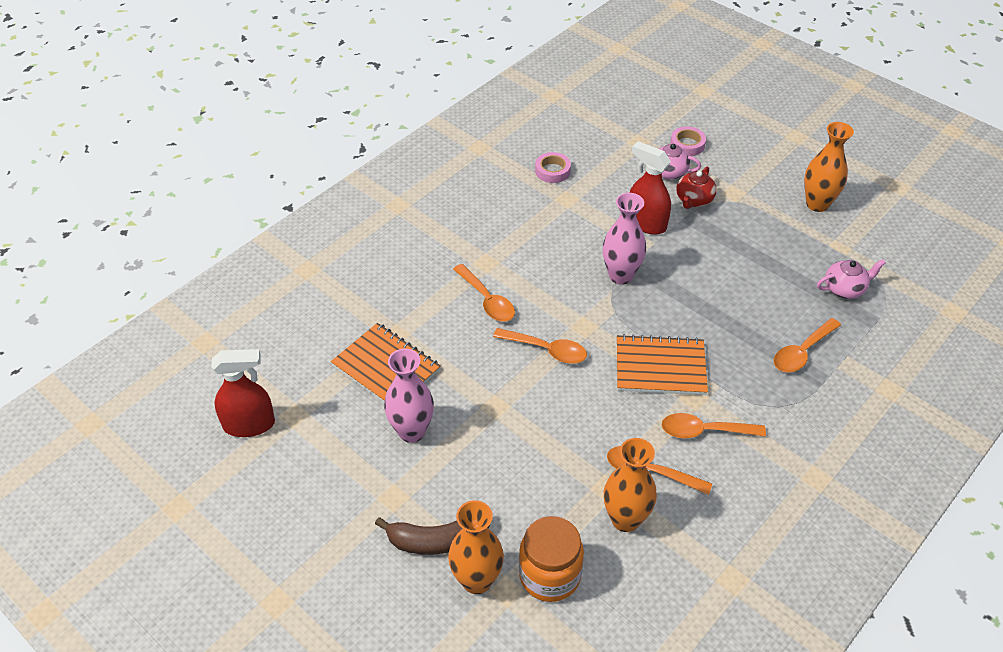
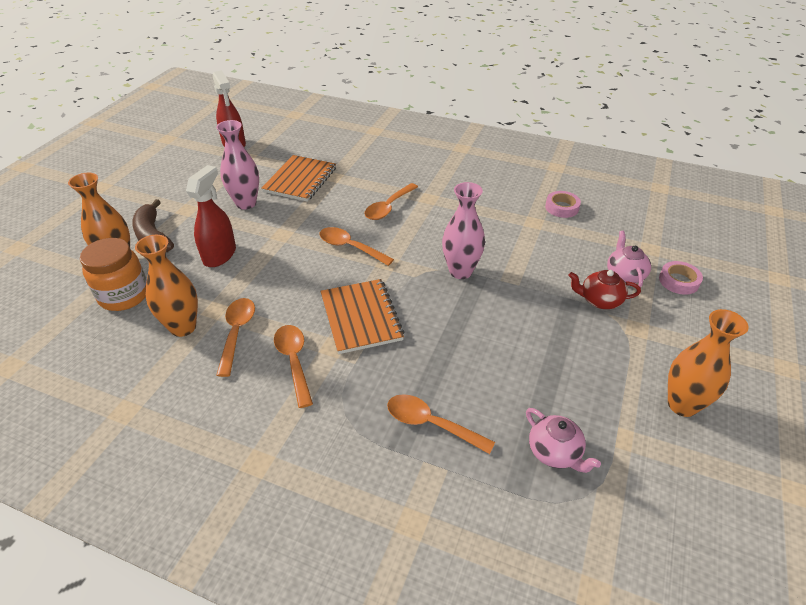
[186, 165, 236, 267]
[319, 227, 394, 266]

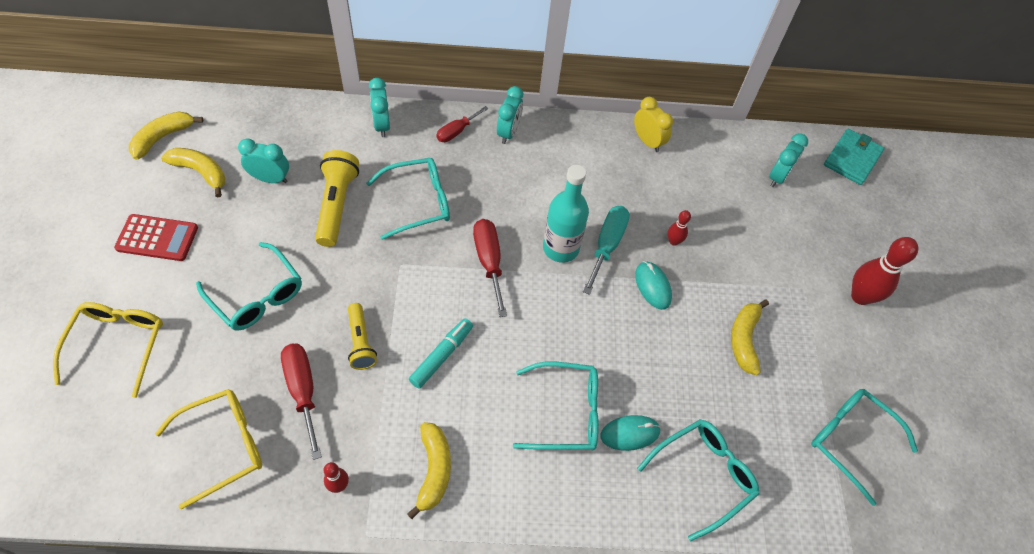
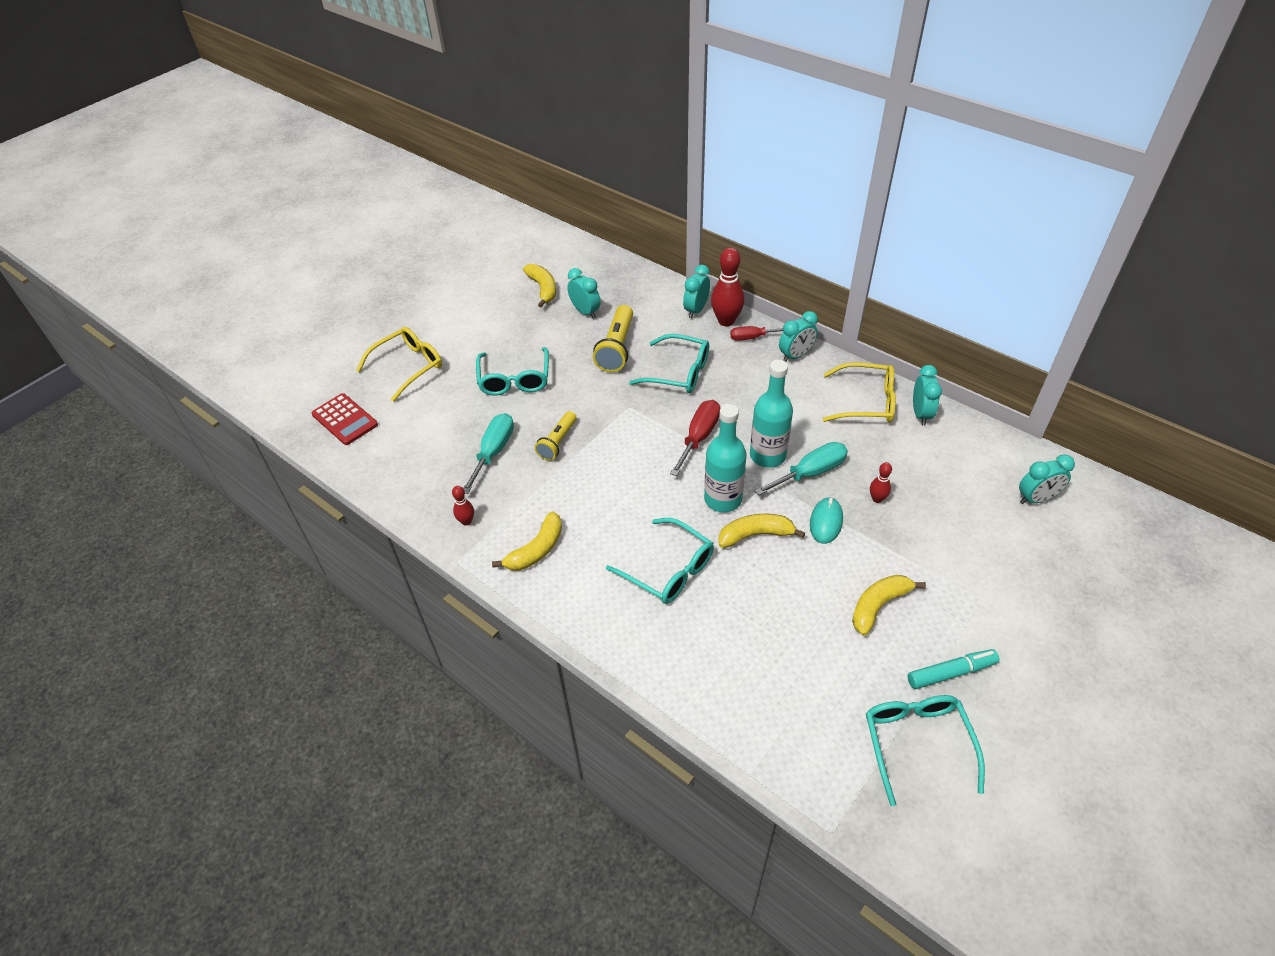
[600, 415, 661, 451] (first image)
[637, 419, 759, 541] (first image)
[824, 129, 884, 185] (first image)
[704, 404, 746, 512]
[311, 393, 378, 445]
[719, 514, 805, 548]
[823, 362, 896, 422]
[908, 649, 1000, 689]
[711, 247, 744, 326]
[463, 413, 514, 494]
[913, 365, 942, 426]
[593, 305, 633, 372]

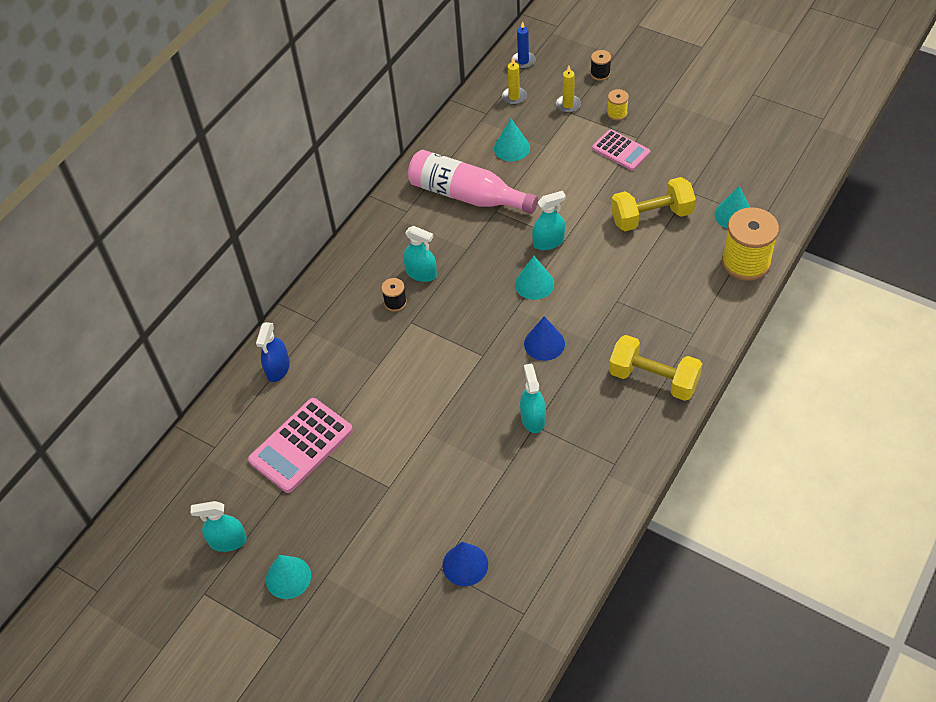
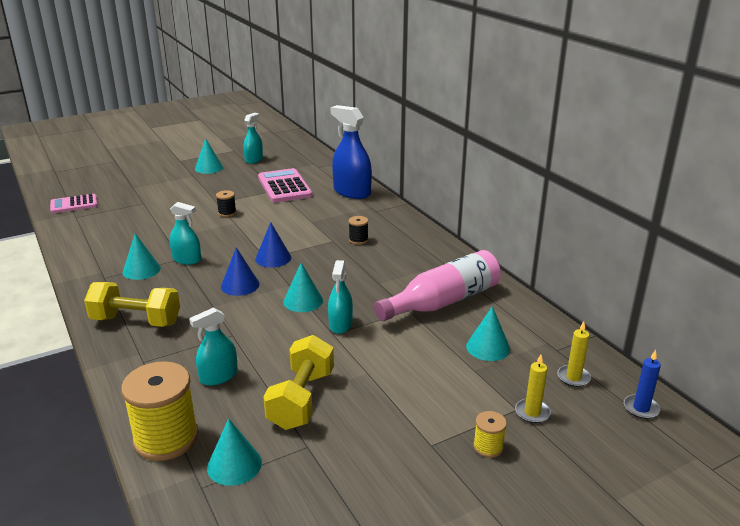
[123, 234, 161, 280]
[189, 307, 238, 386]
[255, 222, 291, 267]
[216, 190, 236, 217]
[50, 194, 98, 213]
[84, 282, 180, 327]
[331, 105, 372, 199]

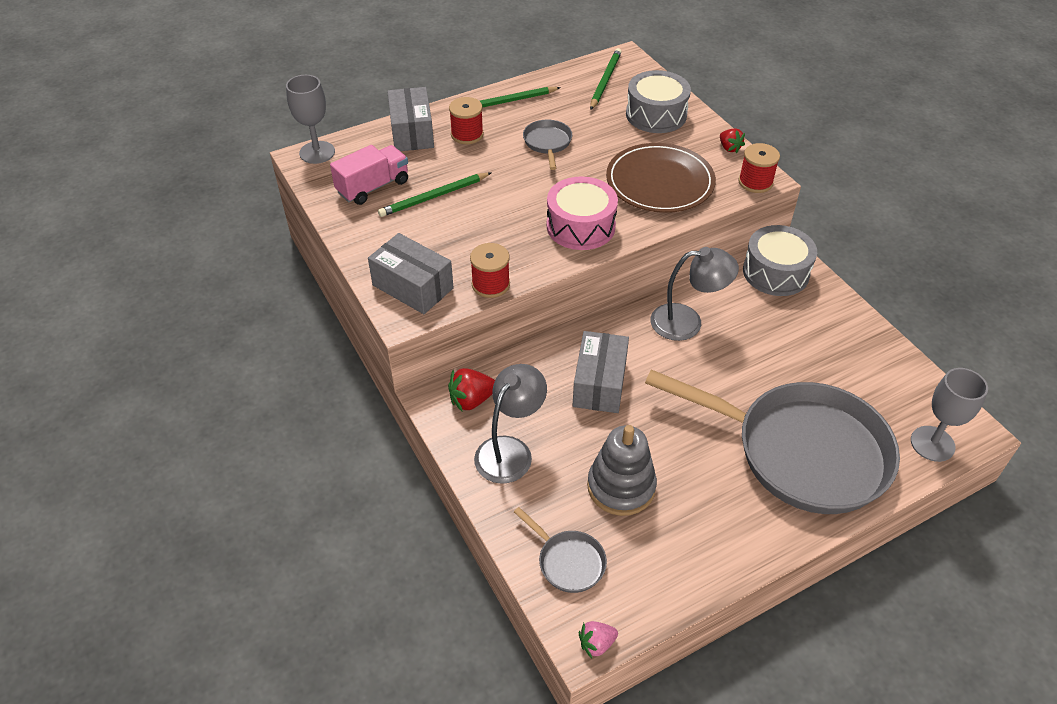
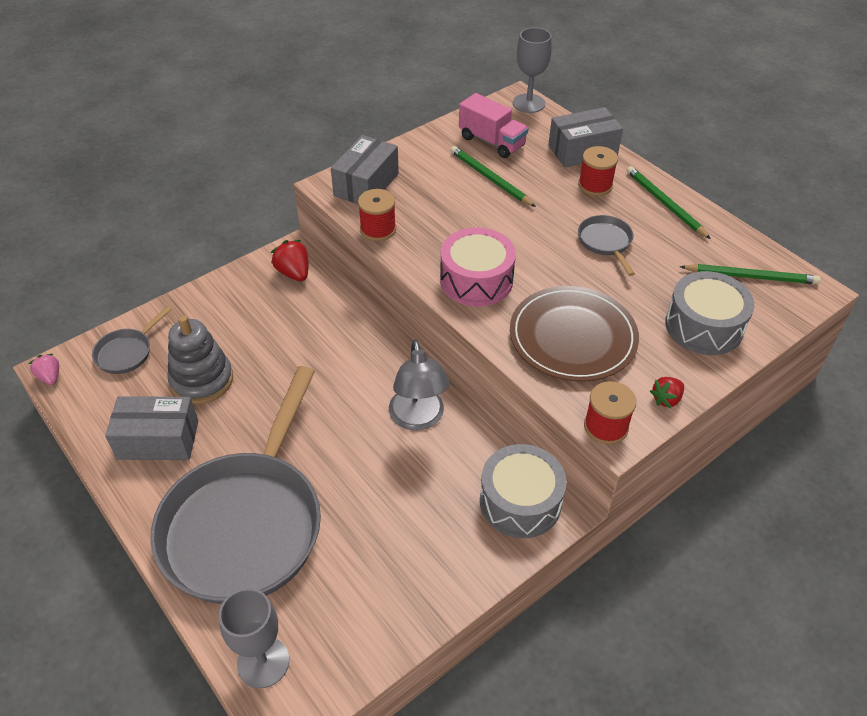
[474, 364, 547, 484] (first image)
[105, 396, 198, 460]
[578, 215, 635, 276]

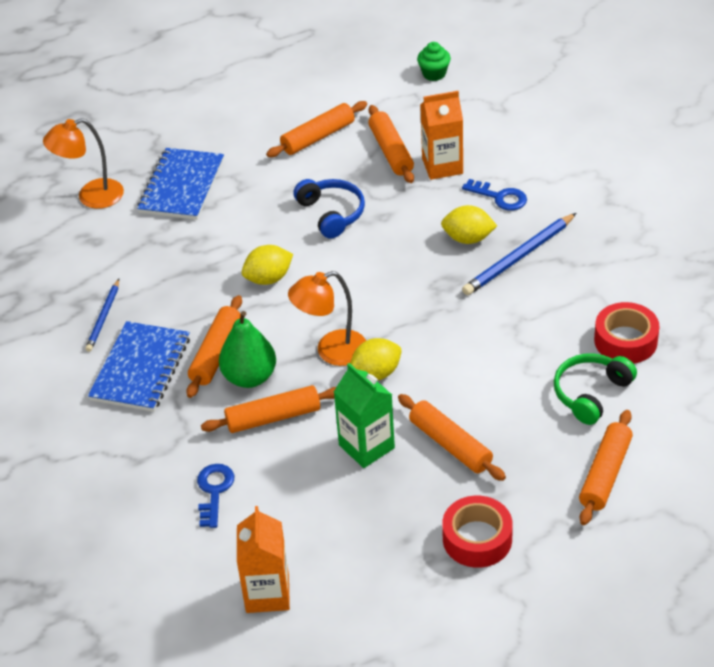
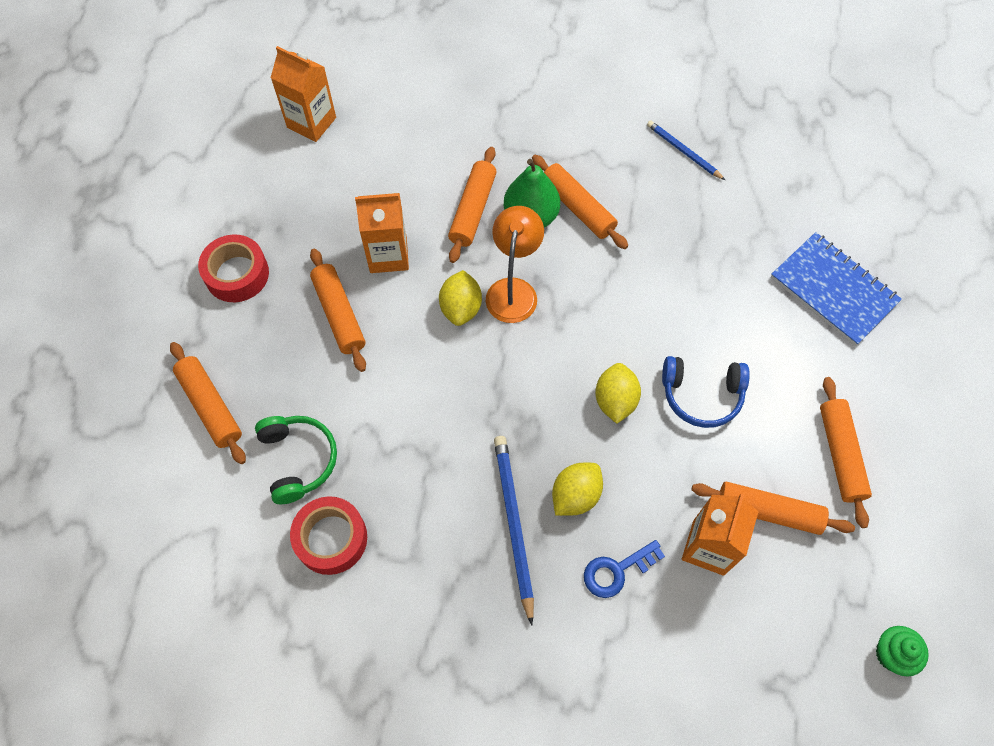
[43, 118, 124, 209] (first image)
[88, 321, 190, 412] (first image)
[197, 464, 234, 528] (first image)
[595, 363, 641, 424]
[355, 193, 409, 273]
[310, 249, 366, 372]

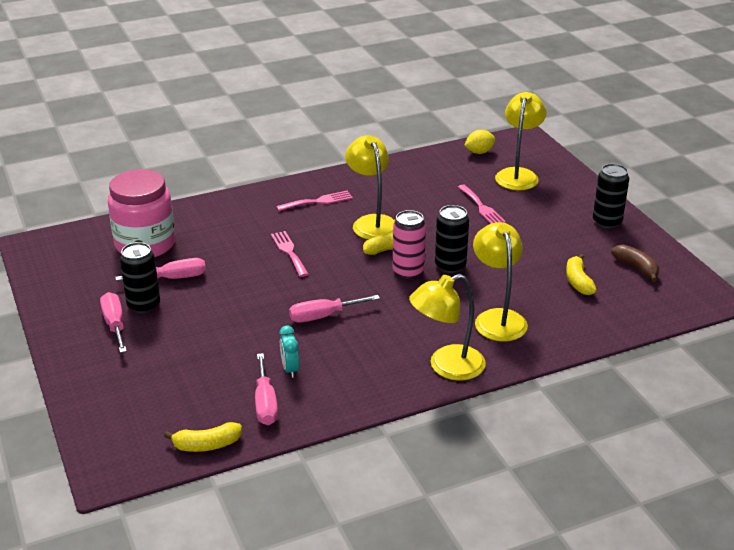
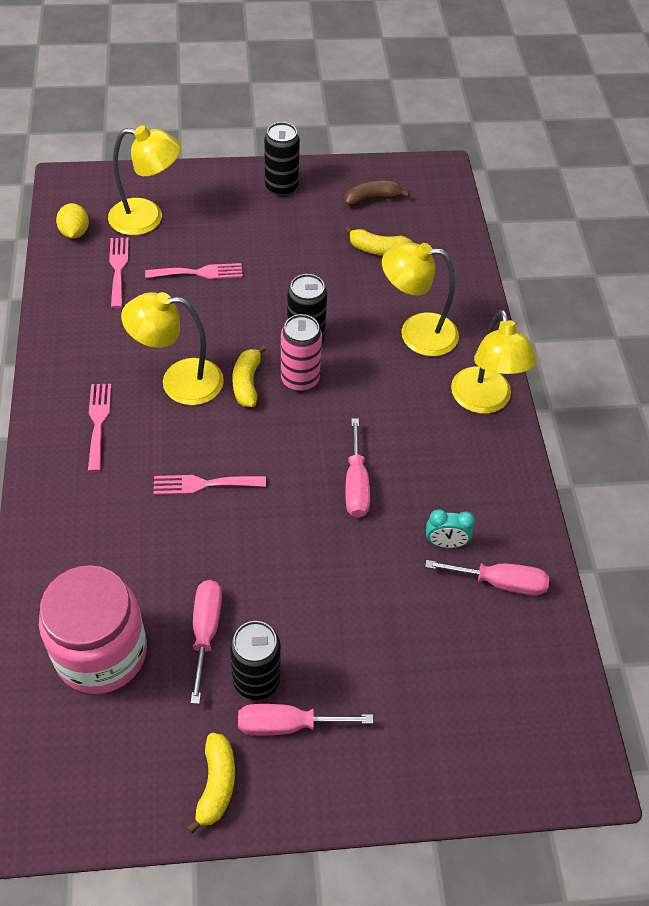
[109, 238, 129, 308]
[187, 733, 235, 834]
[108, 125, 181, 235]

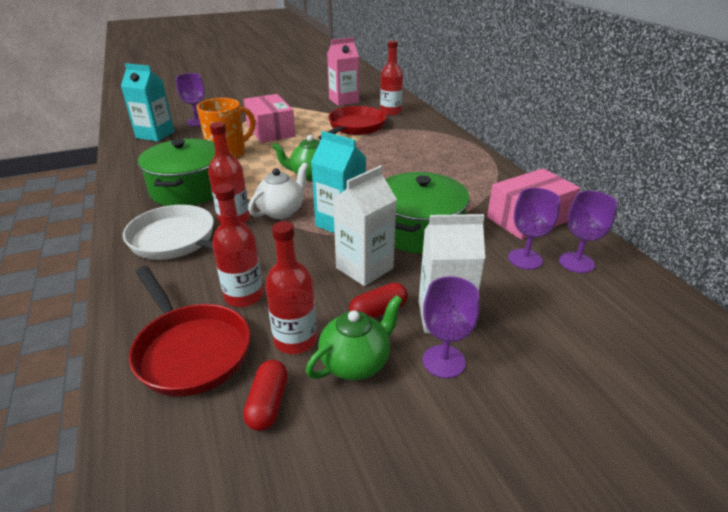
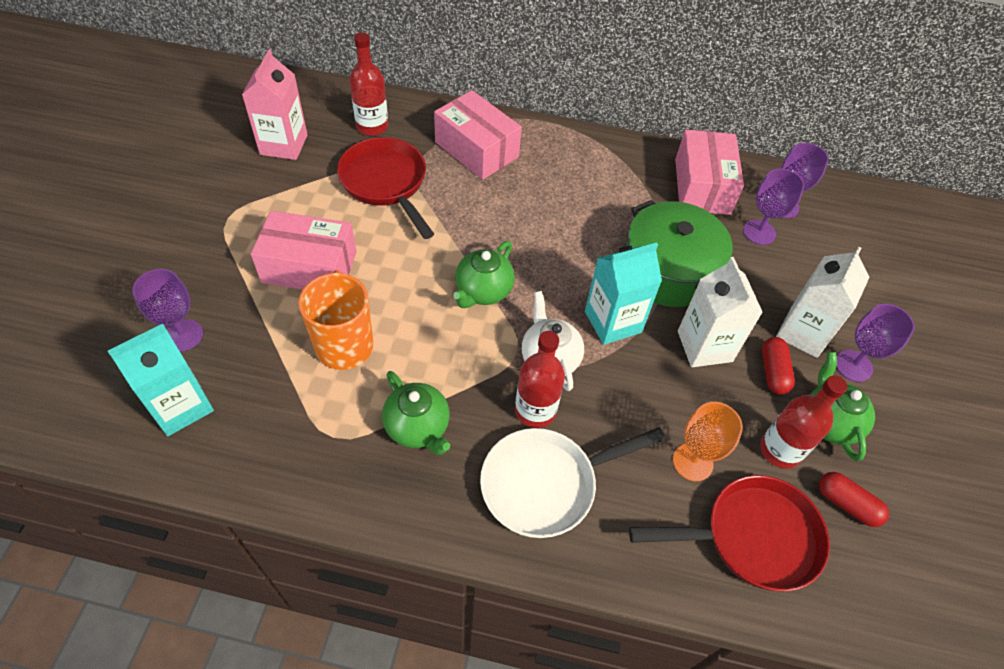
[434, 90, 522, 180]
[382, 371, 450, 455]
[673, 402, 743, 481]

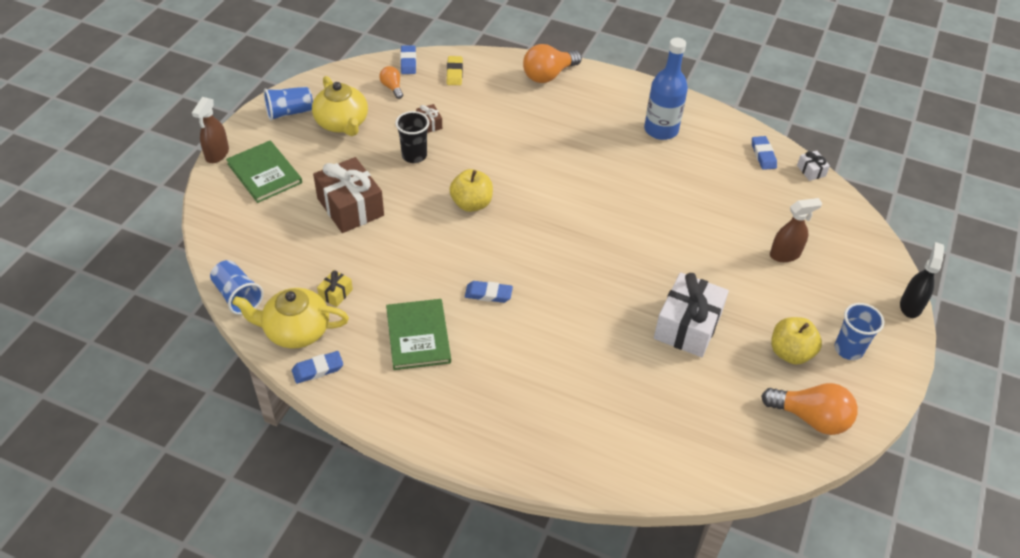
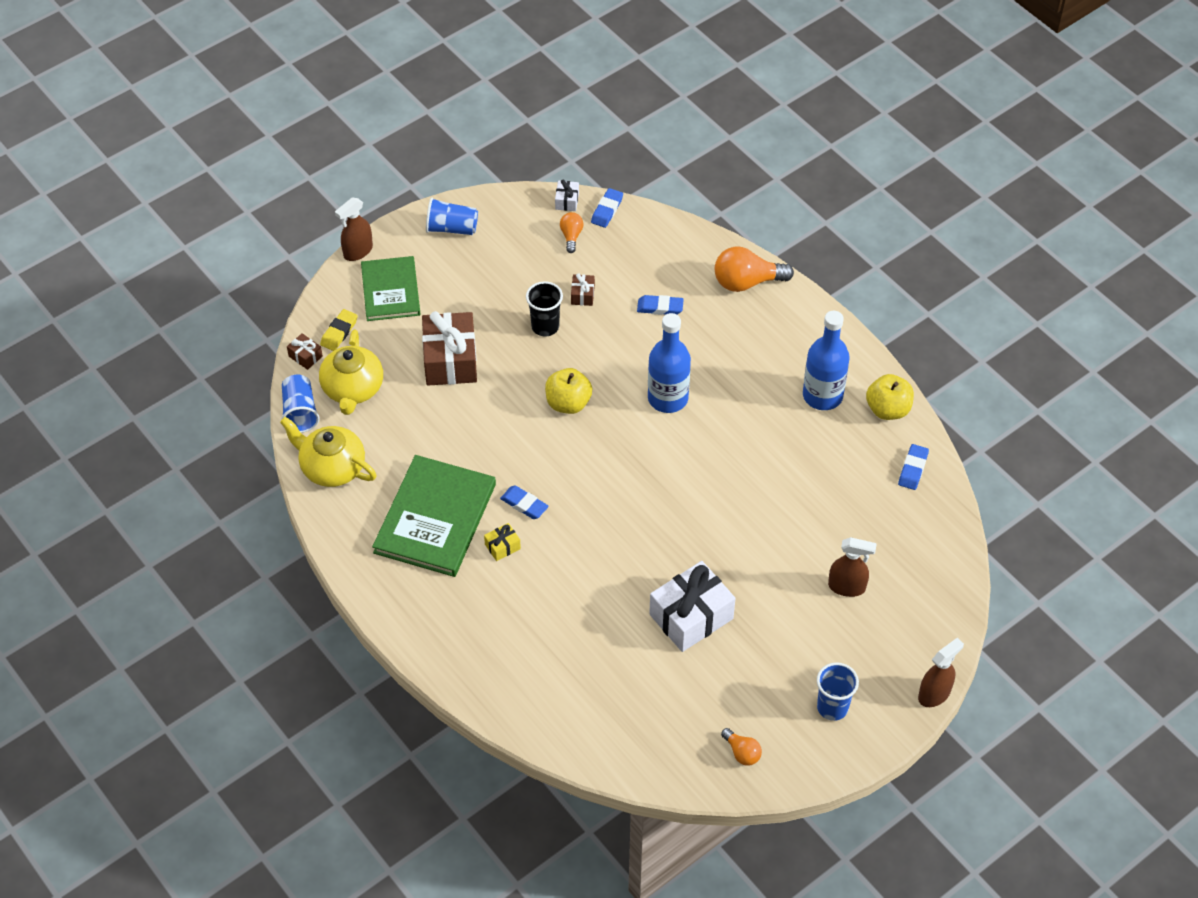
[287, 333, 323, 370]
[648, 313, 691, 413]
[637, 295, 684, 315]
[319, 330, 383, 415]
[484, 523, 521, 561]
[320, 309, 358, 351]
[866, 374, 914, 420]
[555, 179, 579, 211]
[918, 638, 964, 707]
[372, 455, 496, 577]
[721, 728, 762, 766]

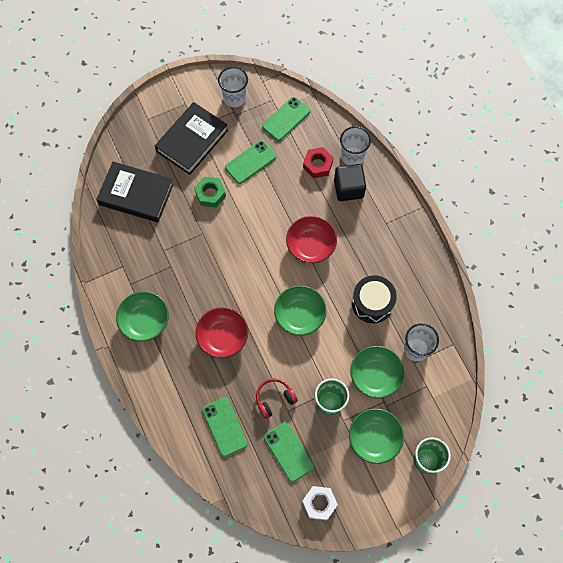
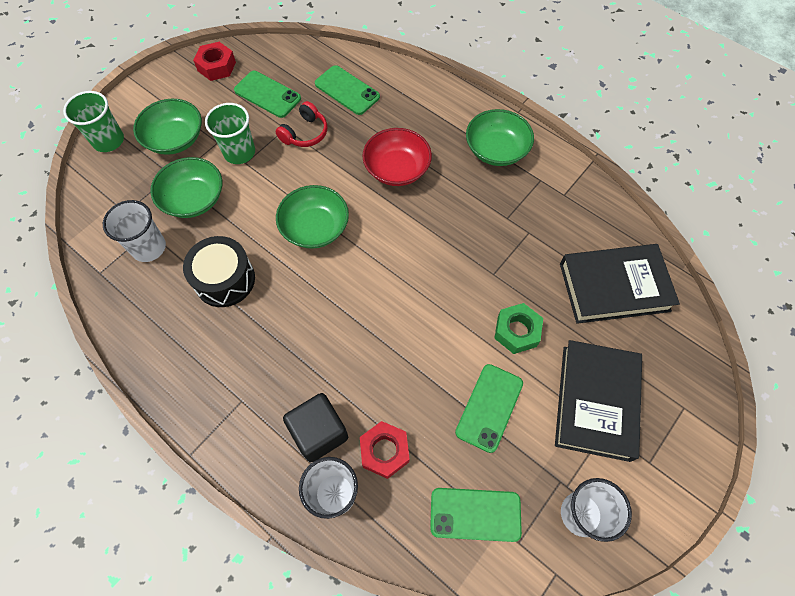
[286, 216, 337, 263] (first image)
[193, 42, 236, 81]
[430, 488, 522, 542]

